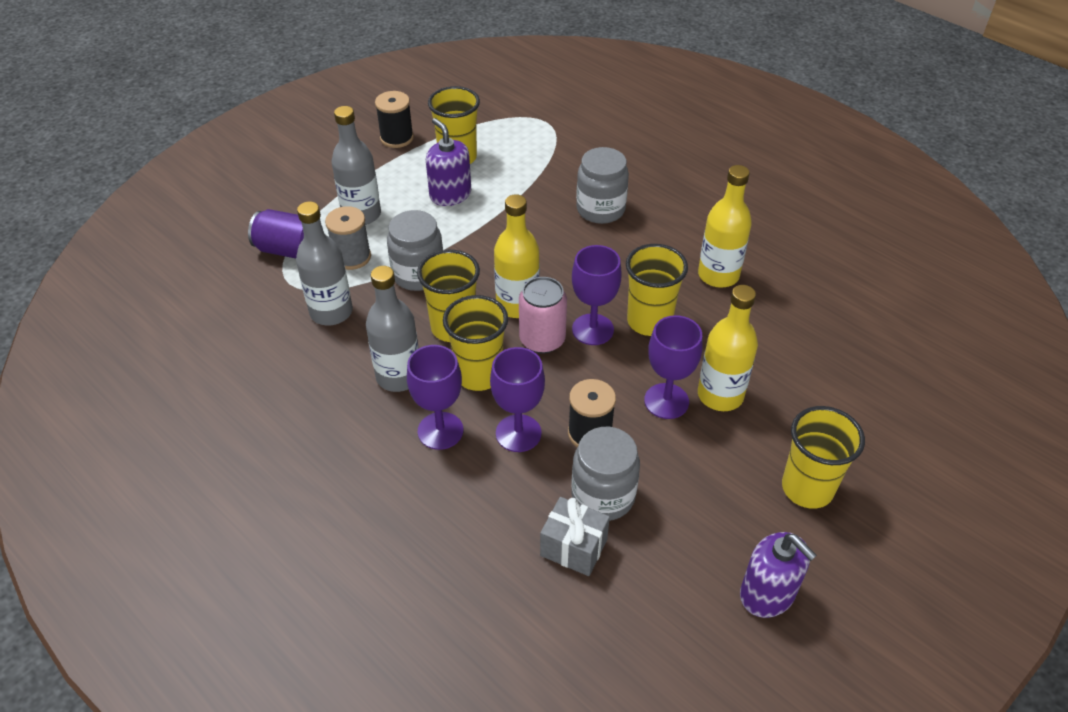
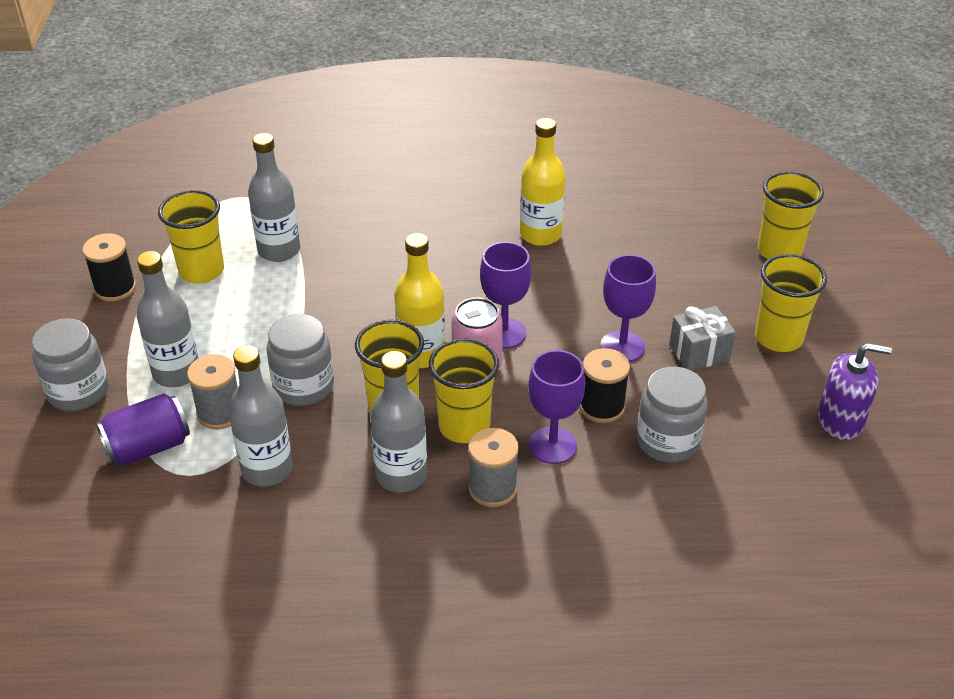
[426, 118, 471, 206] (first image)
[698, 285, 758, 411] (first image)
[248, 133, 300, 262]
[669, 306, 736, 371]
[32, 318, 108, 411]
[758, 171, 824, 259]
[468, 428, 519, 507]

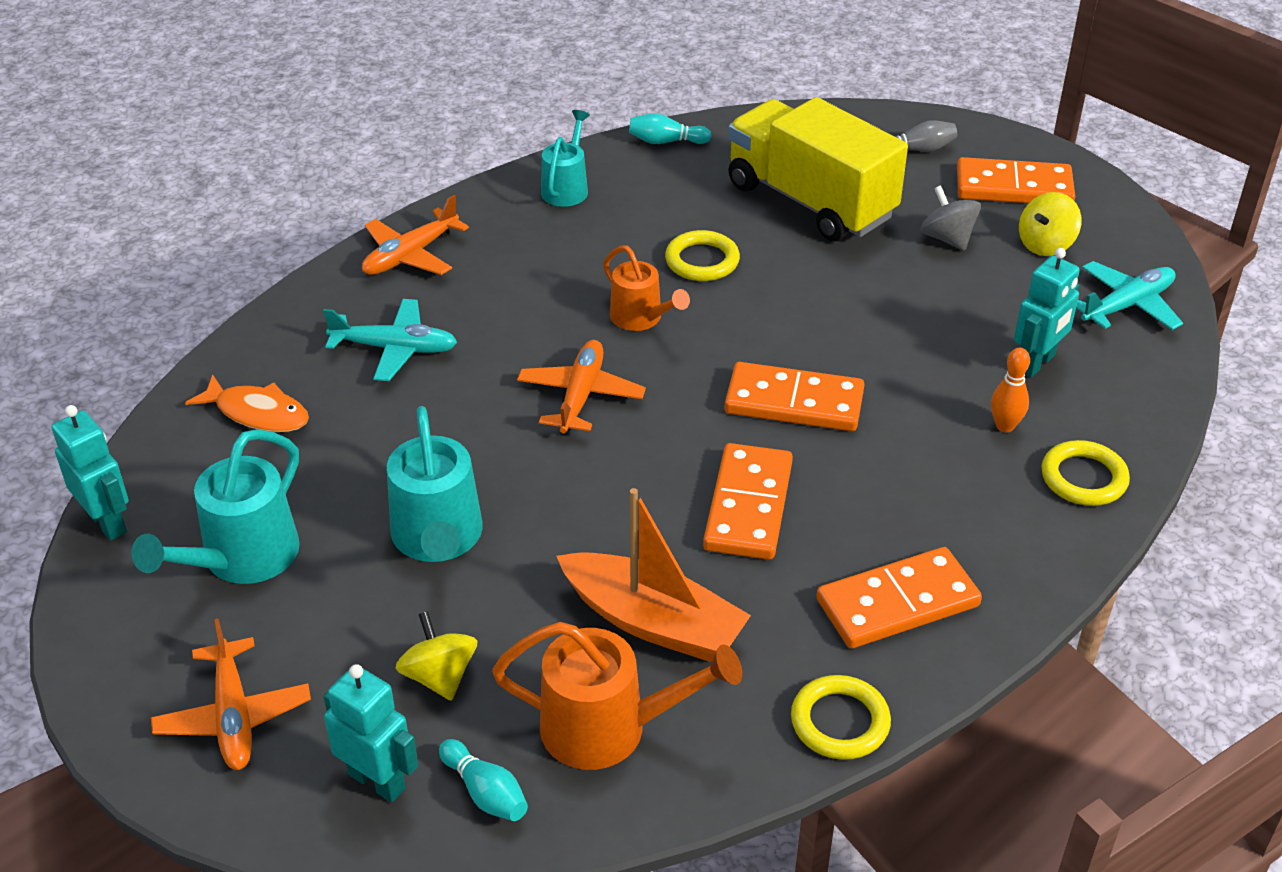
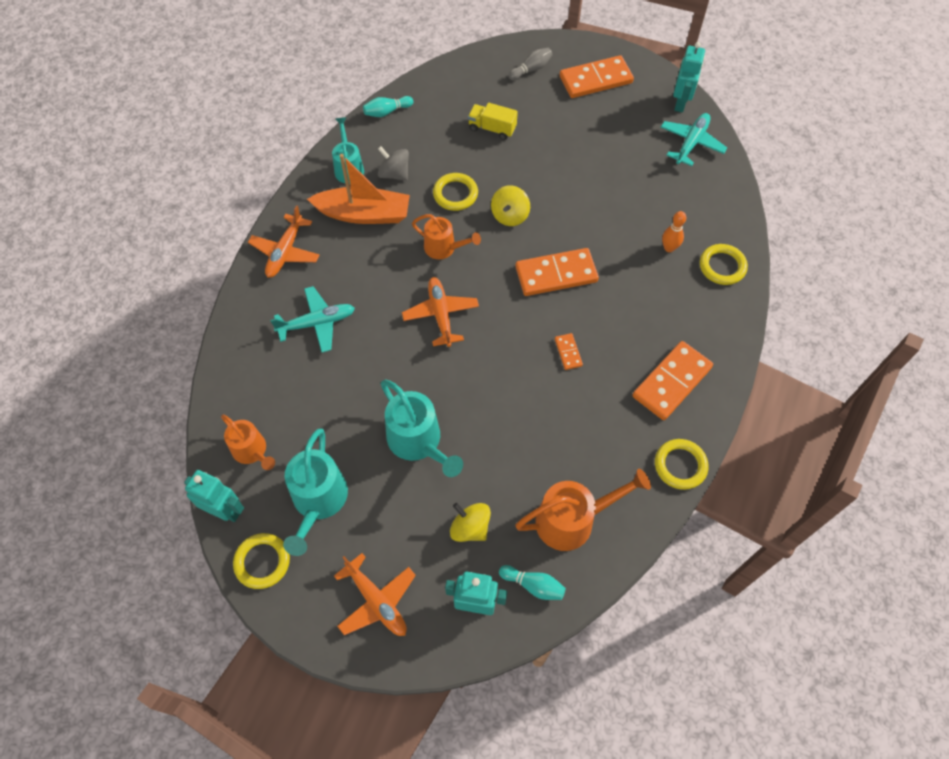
[185, 374, 309, 432] (first image)
[221, 415, 275, 470]
[233, 533, 290, 589]
[307, 154, 410, 224]
[378, 146, 409, 181]
[673, 42, 705, 112]
[491, 185, 530, 226]
[555, 333, 583, 370]
[468, 103, 518, 140]

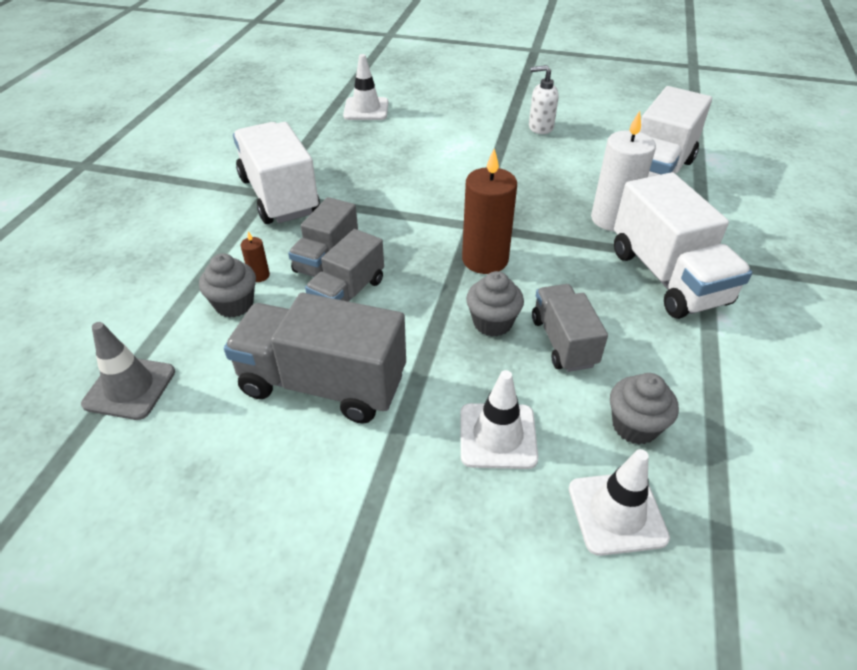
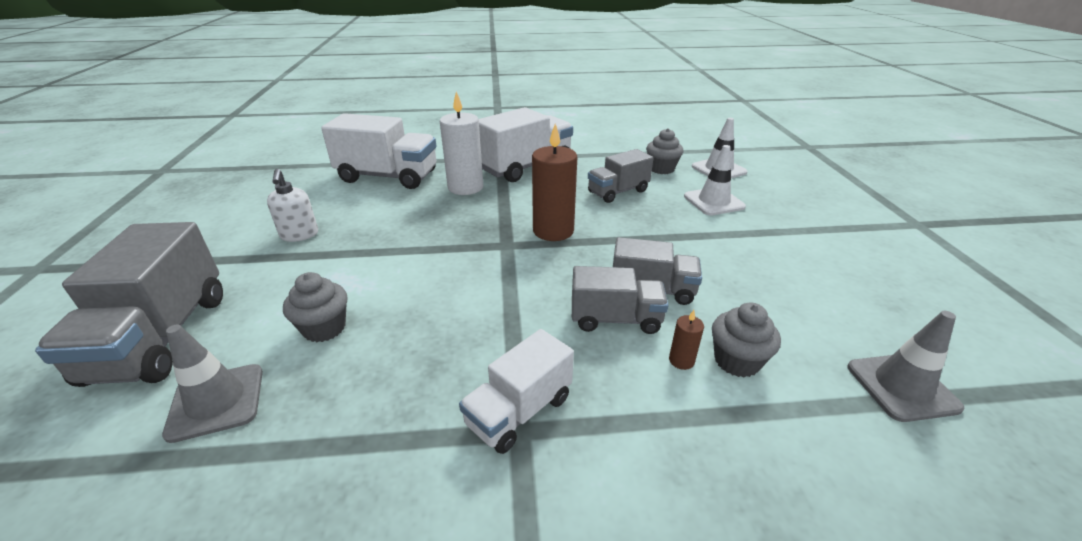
[35, 222, 223, 387]
[283, 272, 347, 342]
[162, 325, 263, 443]
[459, 329, 574, 454]

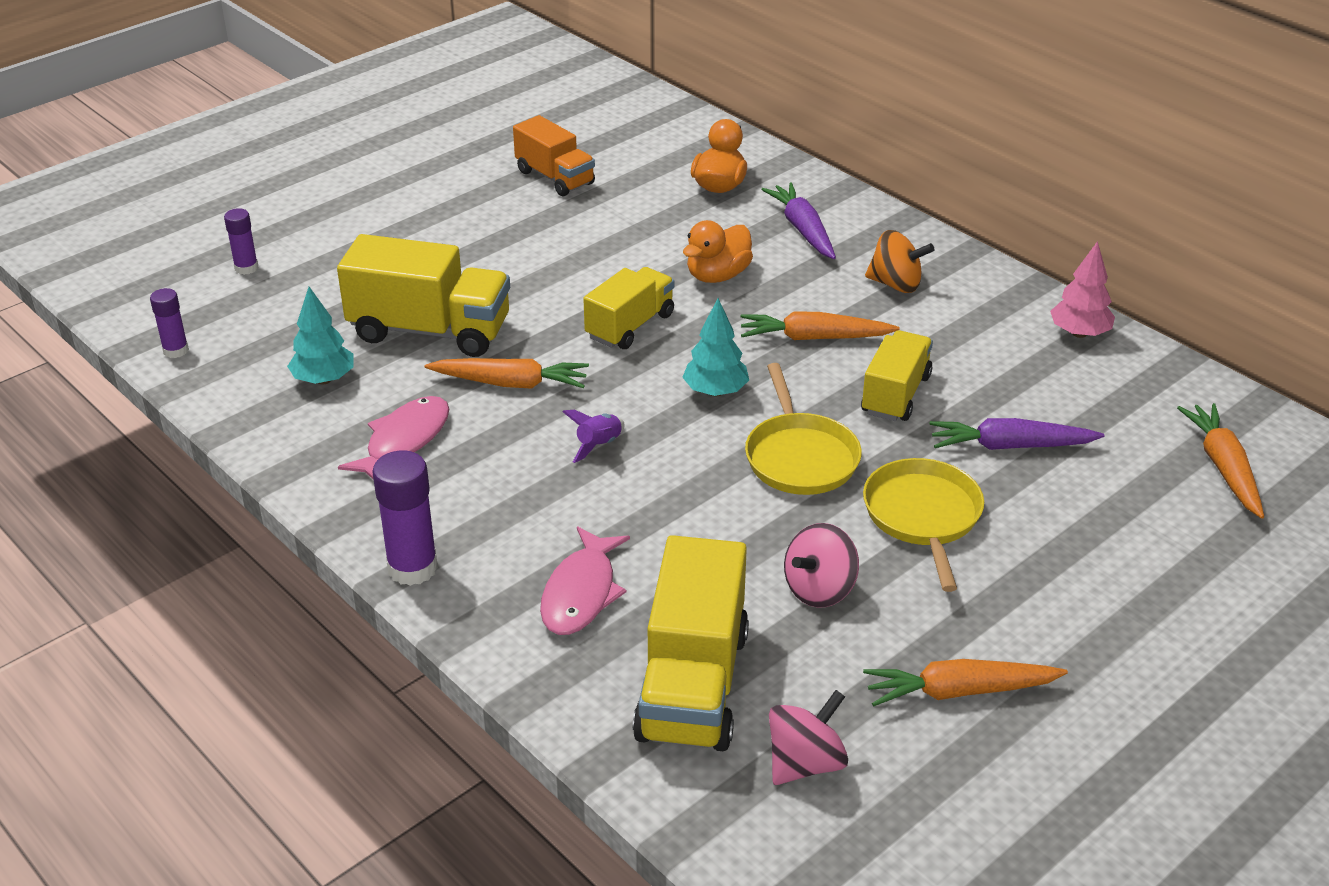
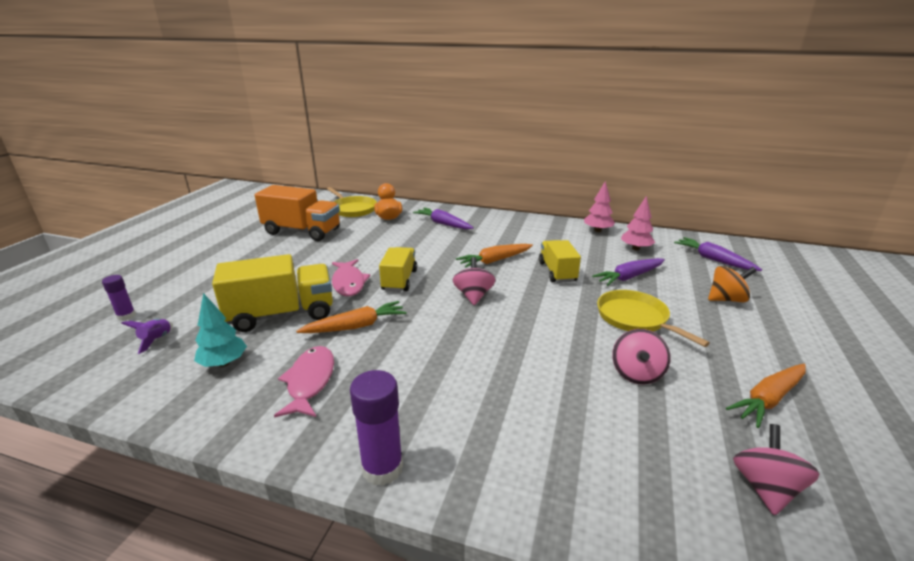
[150, 288, 189, 358] (first image)
[633, 535, 749, 751] (first image)
[683, 220, 753, 283] (first image)
[621, 196, 655, 250]
[332, 259, 371, 296]
[121, 318, 173, 354]
[327, 187, 377, 217]
[708, 266, 756, 302]
[453, 257, 496, 305]
[674, 237, 762, 271]
[254, 185, 340, 241]

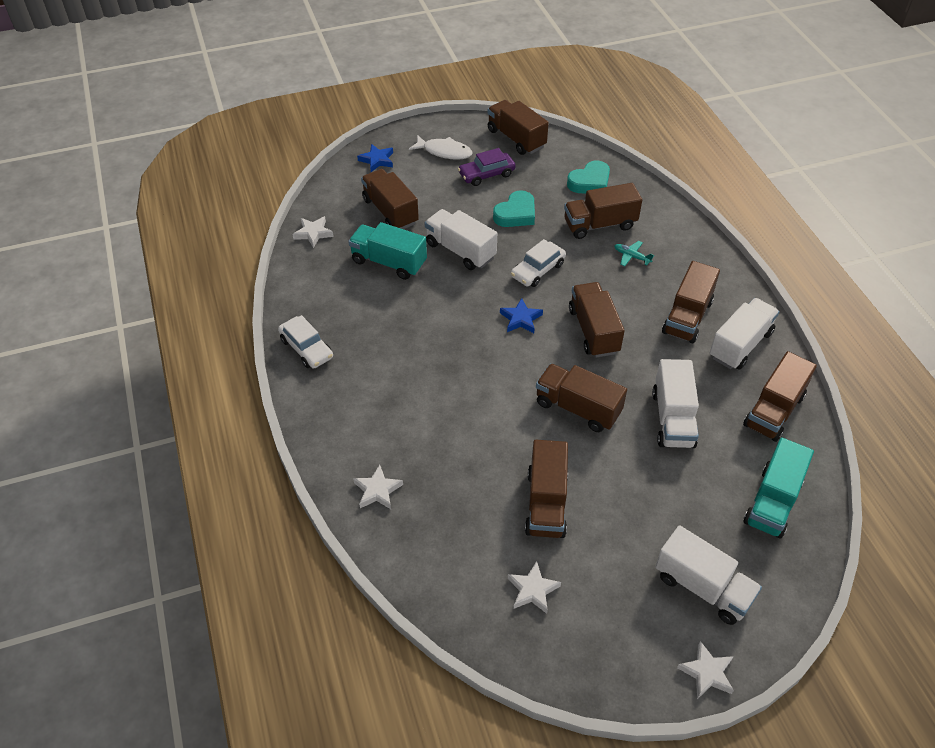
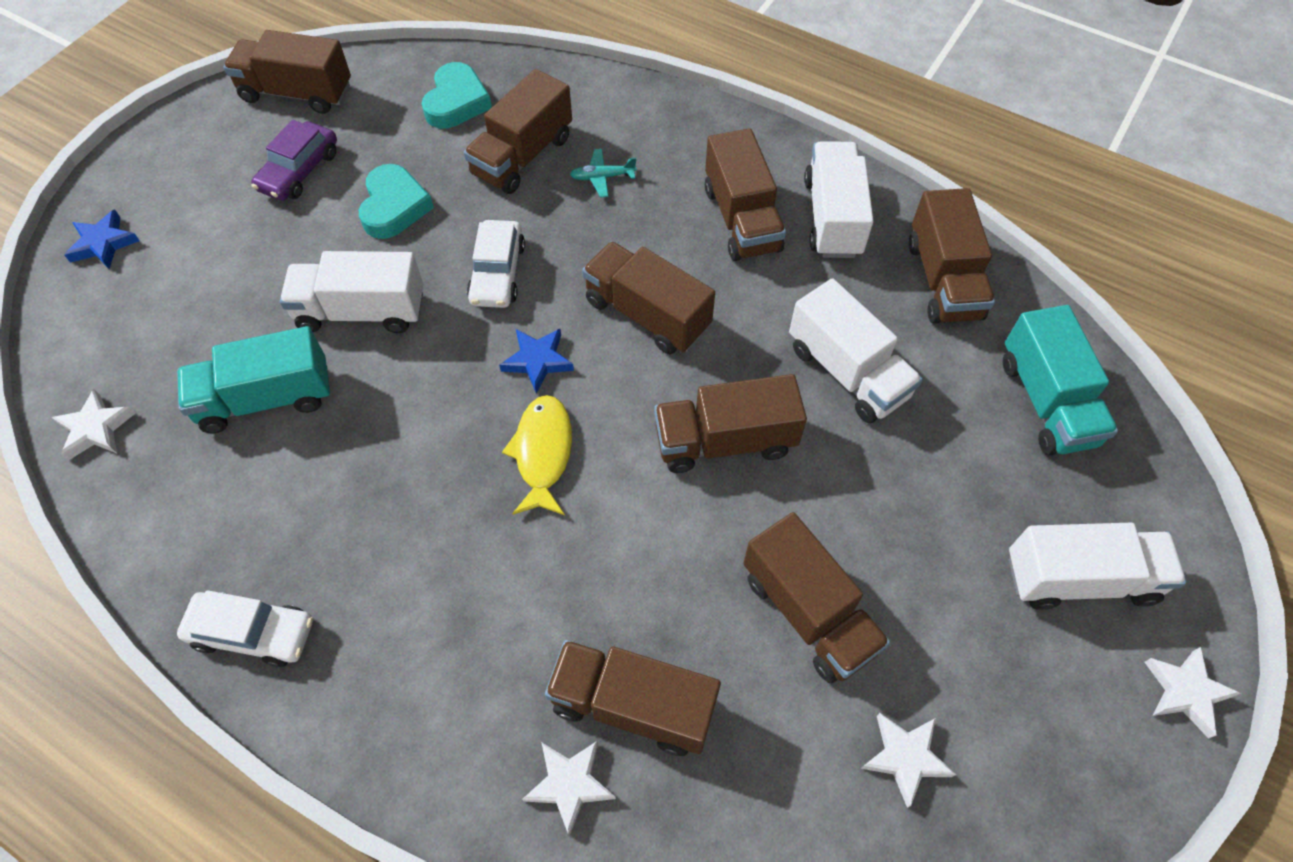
[409, 135, 472, 160] (first image)
[502, 395, 572, 515]
[545, 640, 721, 756]

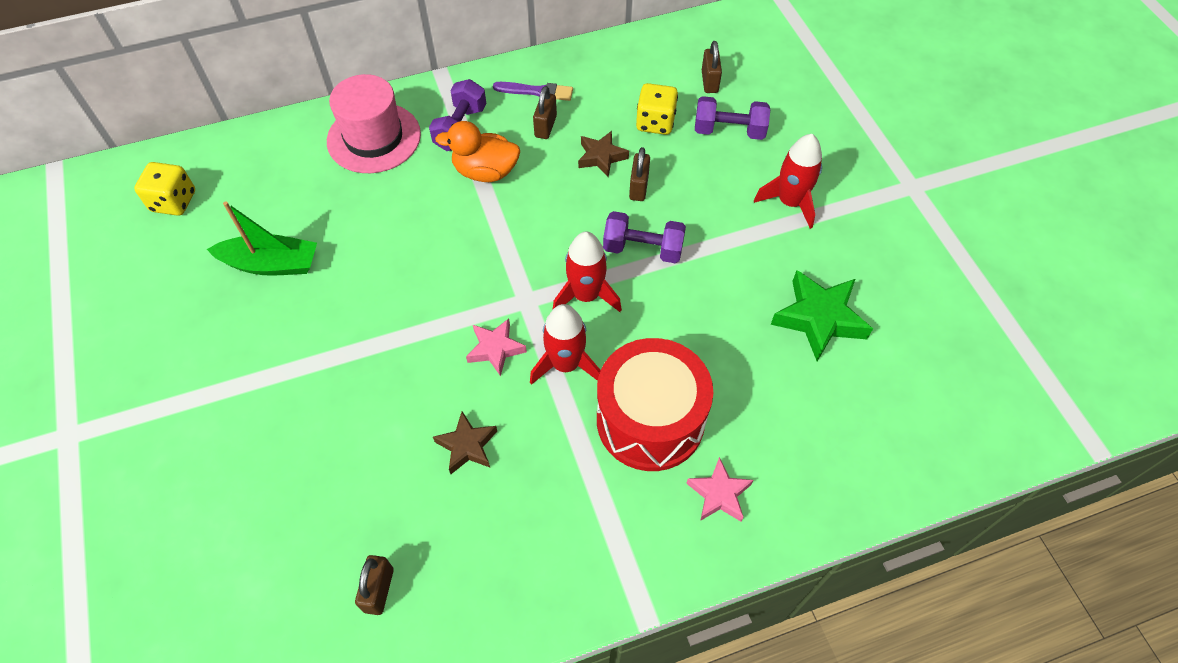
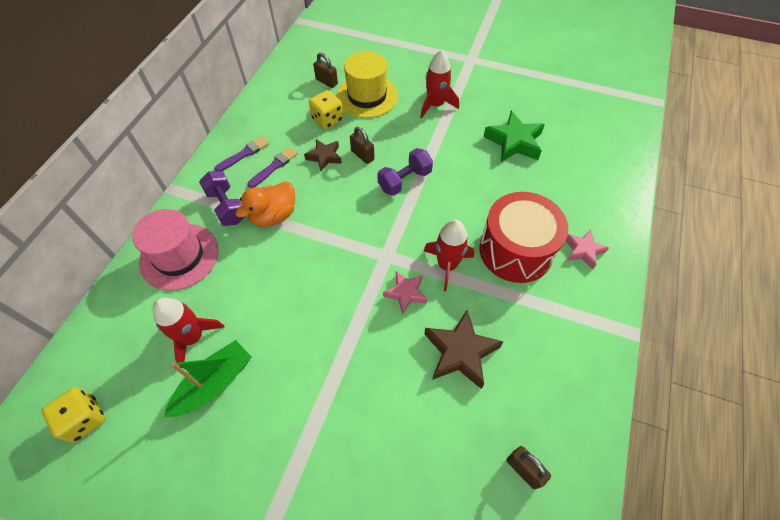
[153, 298, 225, 368]
[247, 147, 298, 188]
[336, 51, 398, 118]
[424, 310, 504, 389]

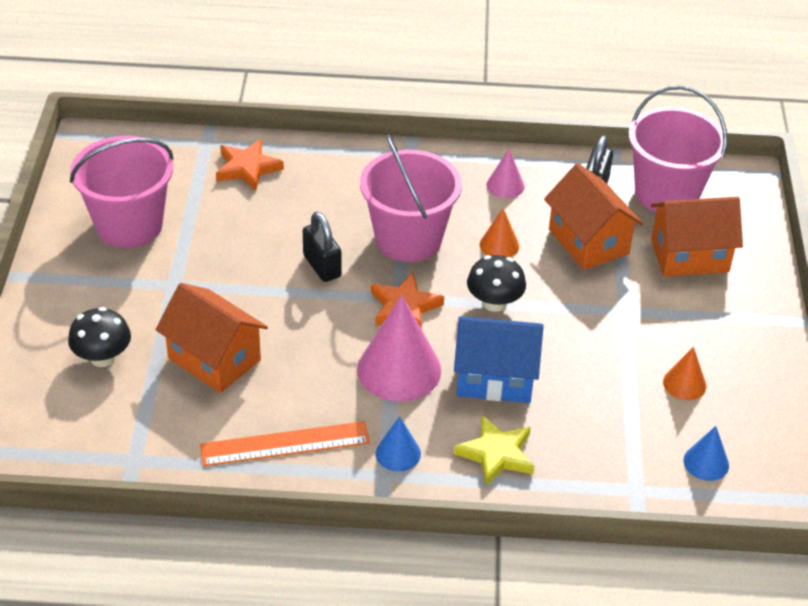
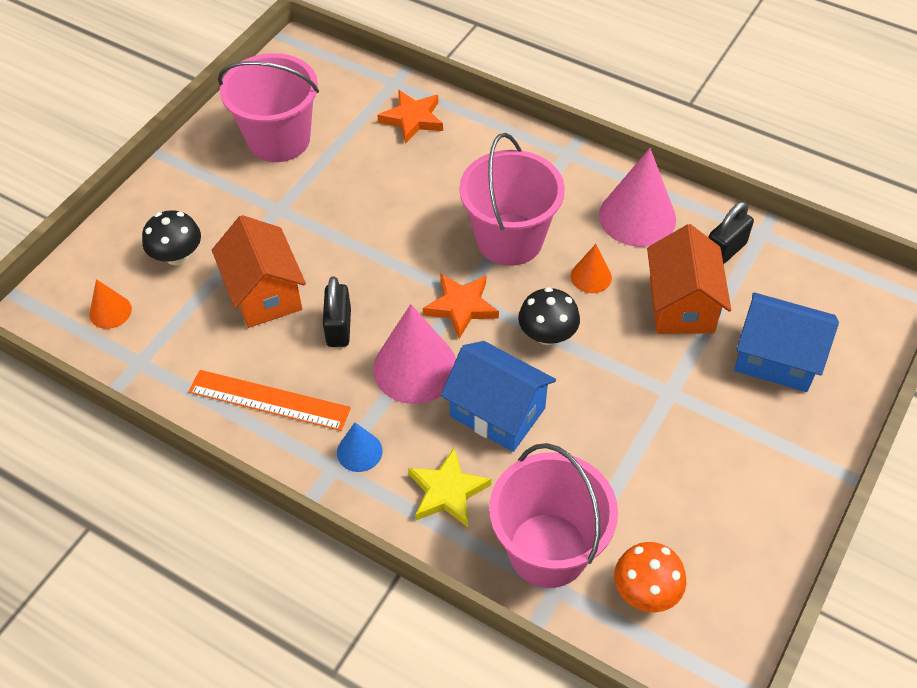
[323, 276, 351, 347]
[489, 443, 618, 588]
[89, 279, 132, 329]
[614, 542, 687, 612]
[734, 292, 839, 392]
[599, 148, 676, 247]

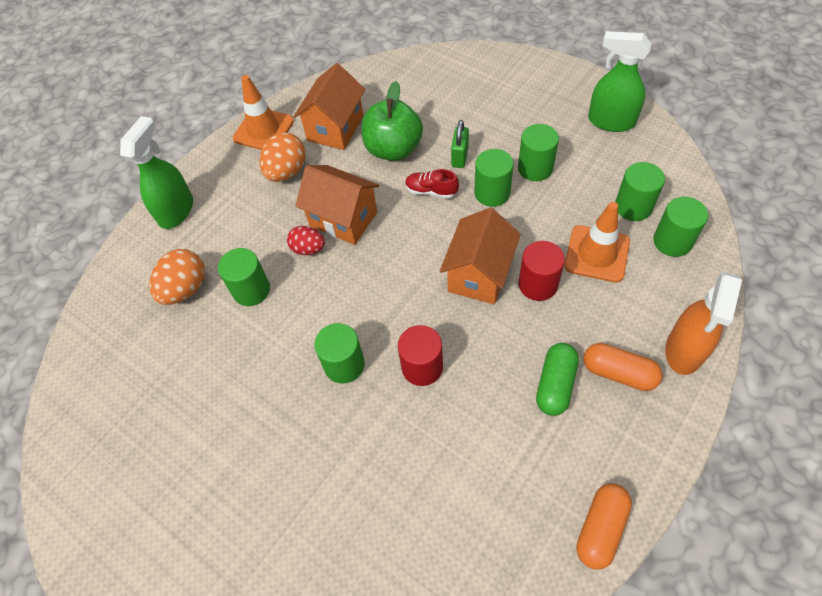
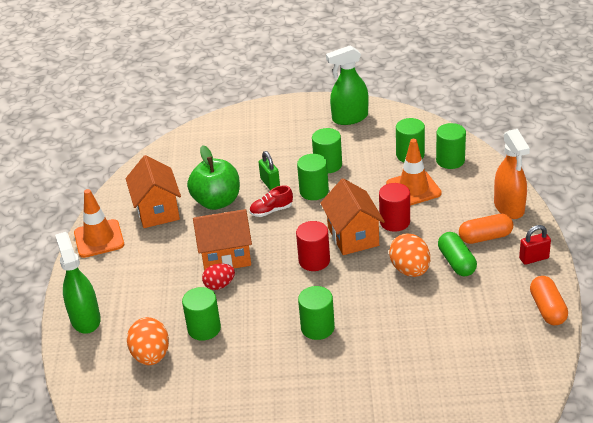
[519, 225, 551, 265]
[389, 233, 430, 277]
[296, 221, 330, 271]

